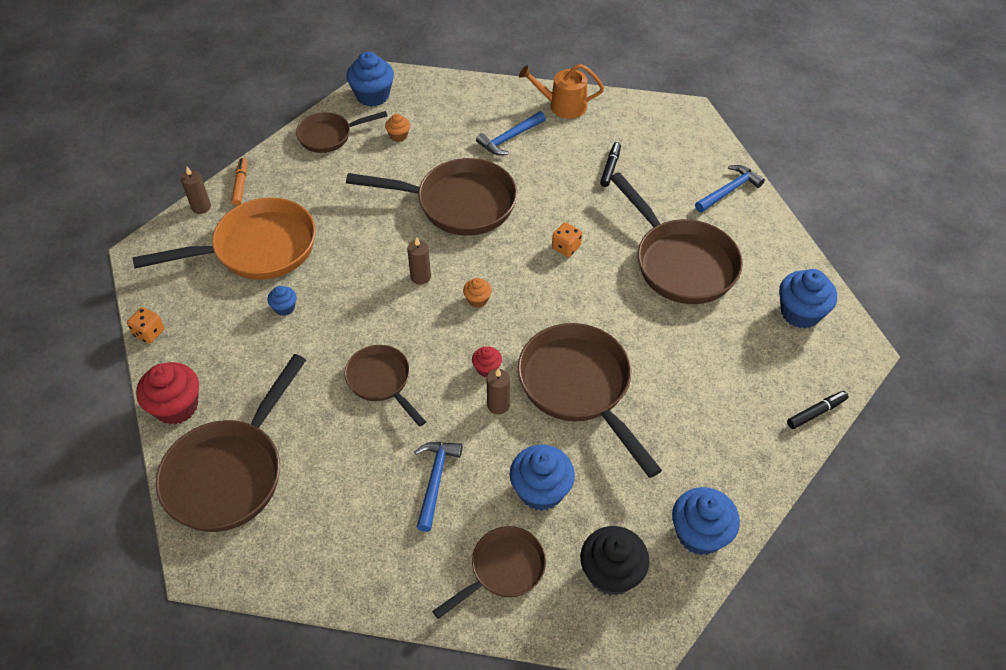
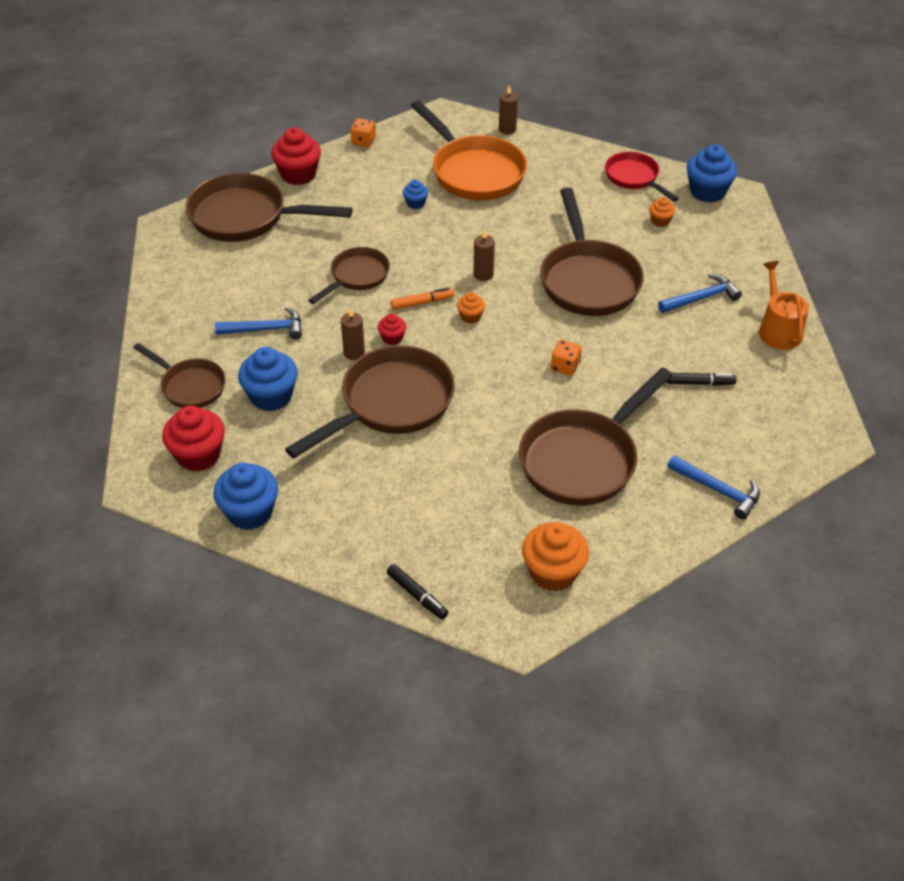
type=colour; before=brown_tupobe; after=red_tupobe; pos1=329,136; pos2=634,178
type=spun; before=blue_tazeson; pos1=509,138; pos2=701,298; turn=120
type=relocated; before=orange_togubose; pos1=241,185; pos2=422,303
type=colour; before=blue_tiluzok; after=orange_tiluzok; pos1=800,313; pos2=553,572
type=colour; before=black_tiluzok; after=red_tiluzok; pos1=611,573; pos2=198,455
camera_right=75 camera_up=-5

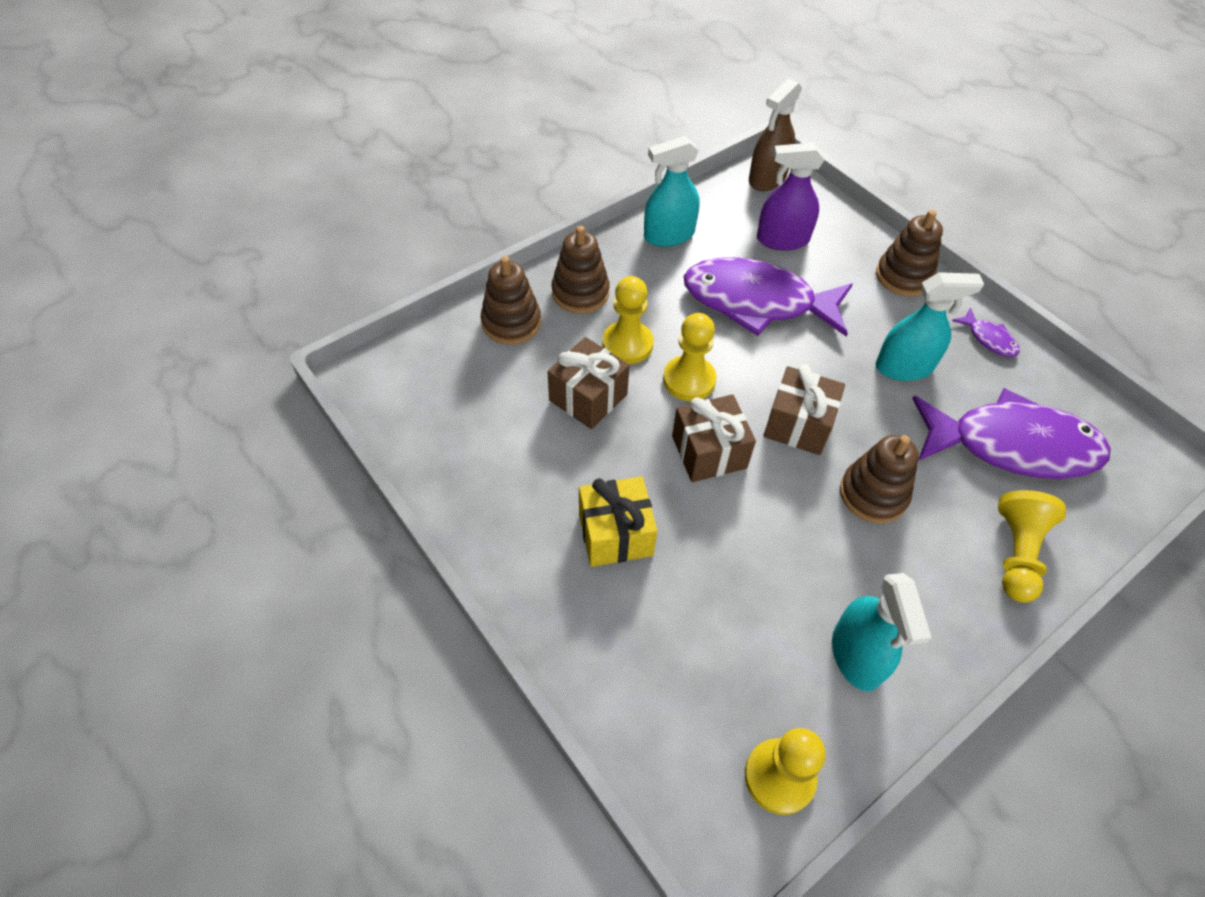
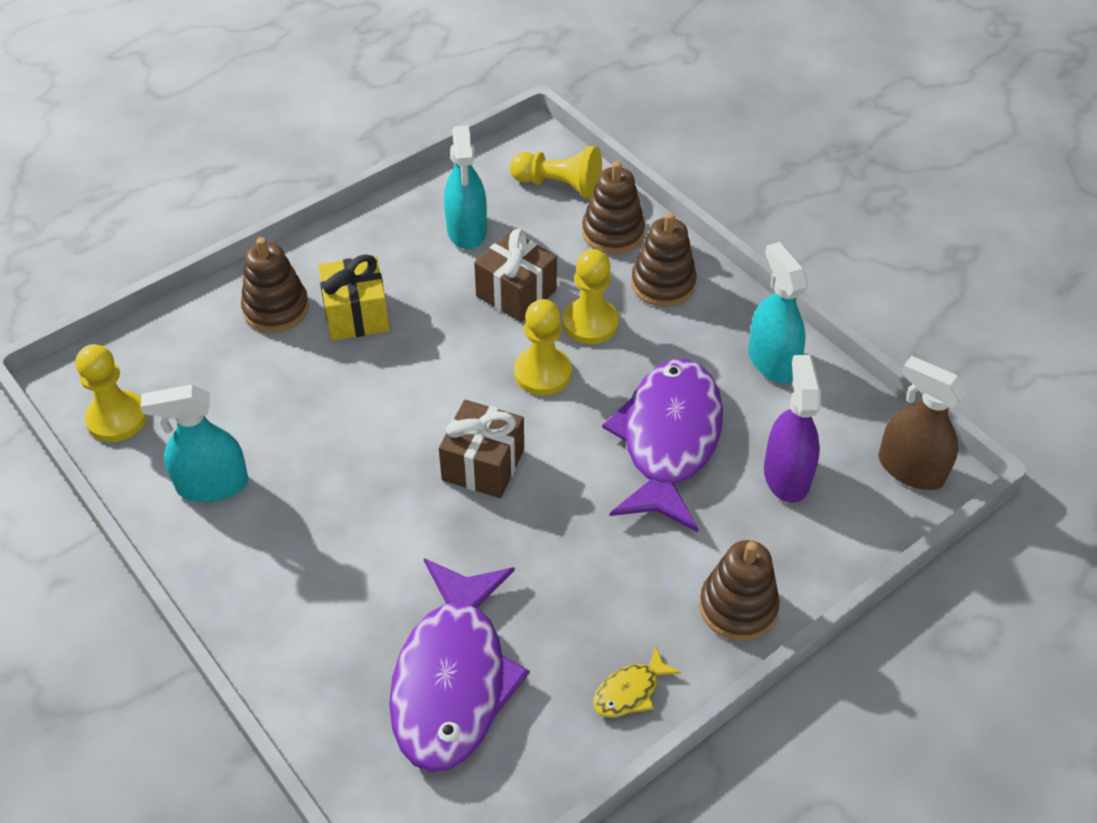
type=relocated; before=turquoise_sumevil; pos1=904,367; pos2=467,230
type=colour; before=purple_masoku; after=yellow_masoku; pos1=988,339; pos2=630,691
type=missing; before=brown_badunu; pos1=709,452
type=relocated; before=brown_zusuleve; pos1=873,494; pos2=276,309
type=relocated; before=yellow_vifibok; pos1=1016,553; pos2=559,185
camera_right=90 camera_up=-5

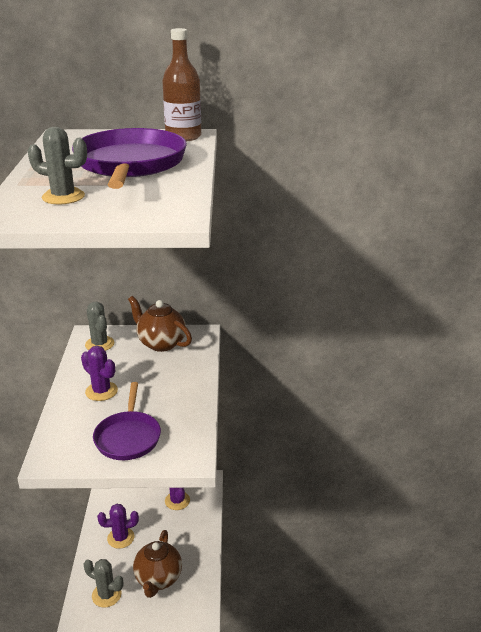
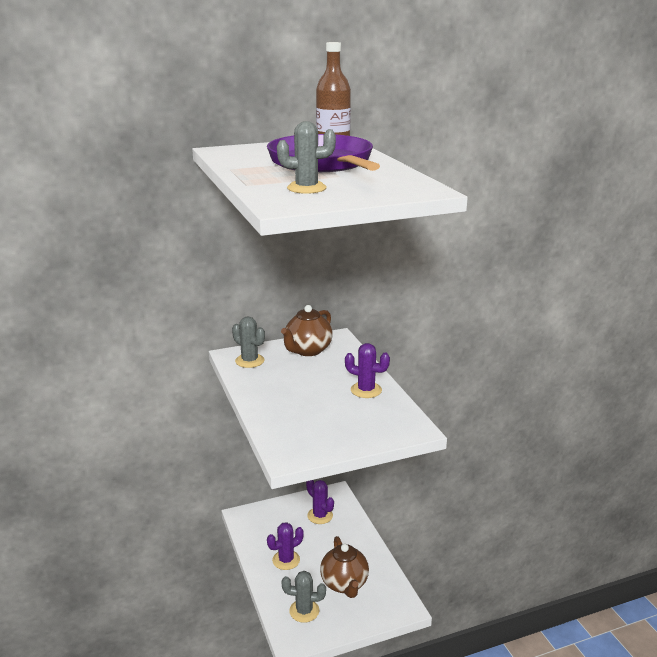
type=spun; before=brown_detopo; pos1=161,343; pos2=307,350; turn=-75
type=relocated; before=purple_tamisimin; pos1=101,391; pos2=366,390
type=missing; before=purple_tupobe; pos1=128,437
camera_right=-20 camera_up=-5

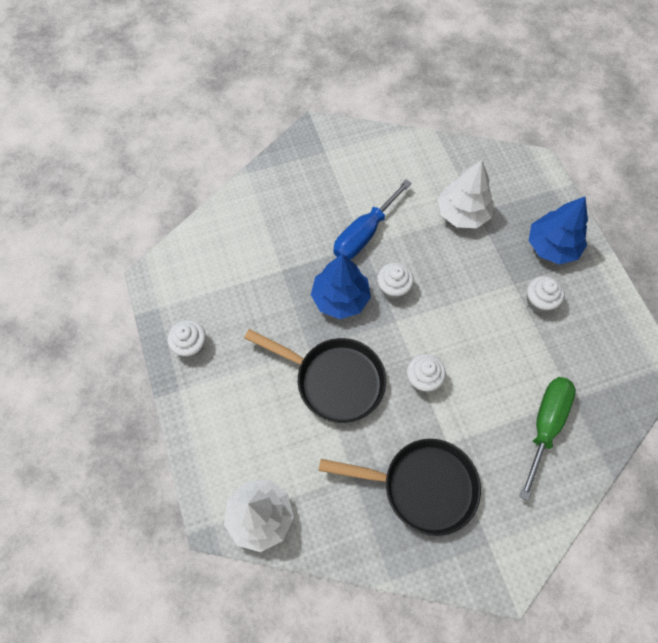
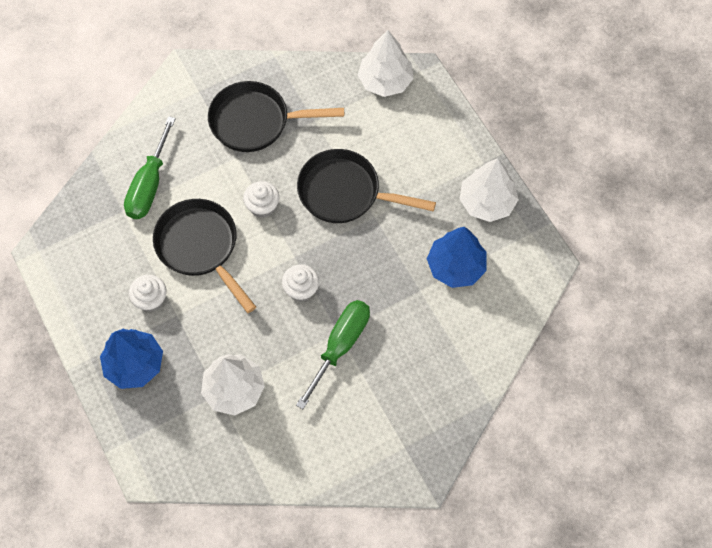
type=colour; before=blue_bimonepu; after=green_bimonepu; pos1=364,234; pos2=340,346
type=relocated; before=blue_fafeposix; pos1=340,298; pos2=456,266
type=exchanged; before=white_tiluzok; after=white_fafeposix; pos1=191,345; pos2=486,202
type=appeared; after=black_tupobe; pos2=200,247
camera_right=170 camera_up=0

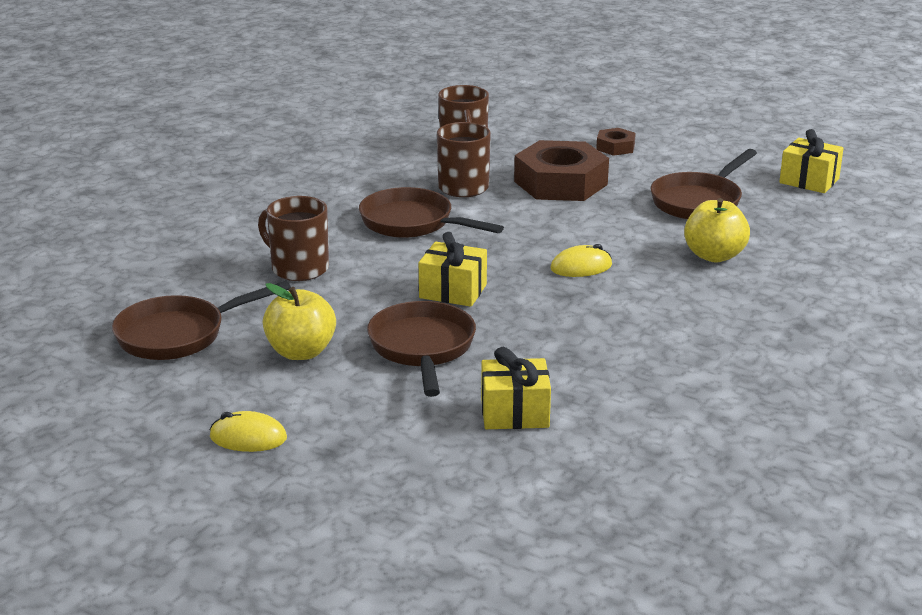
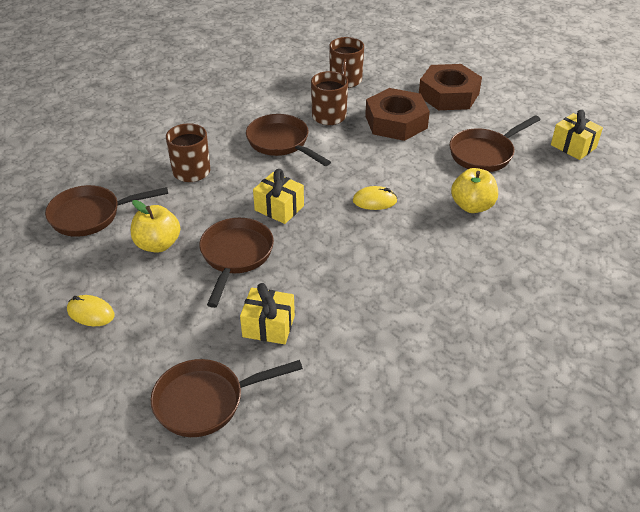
type=size; before=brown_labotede; pos1=615,147; pos2=448,94; scale=2.1
type=appeared; after=brown_tupobe; pos2=206,401
camera_right=15 camera_up=15

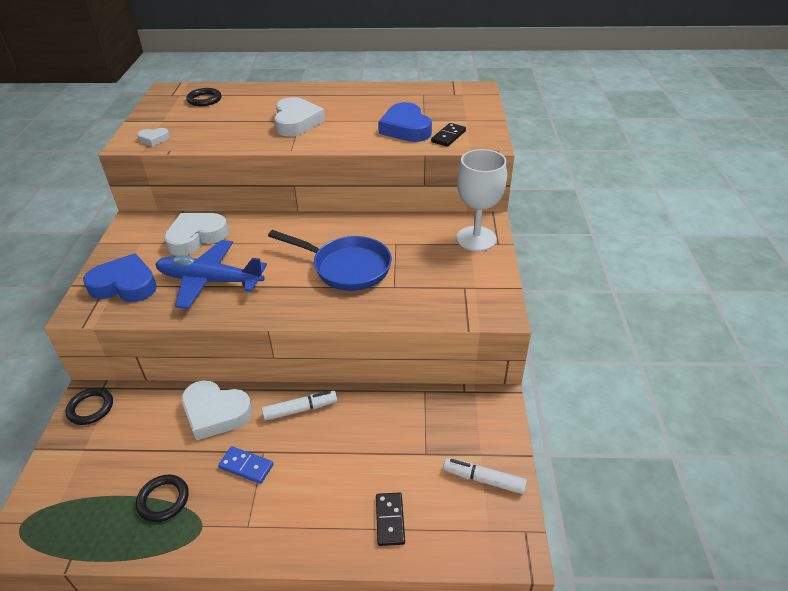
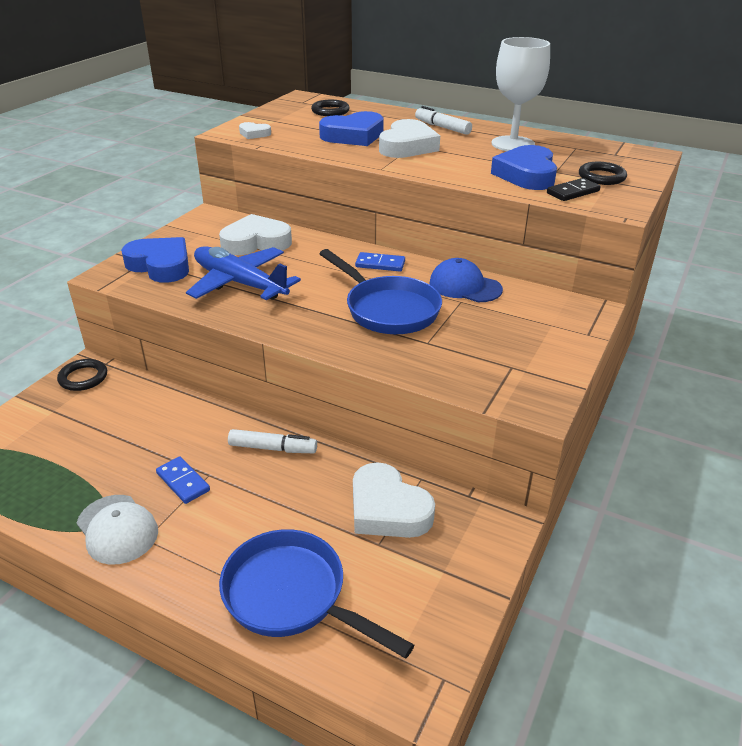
type=relocated; before=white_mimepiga; pos1=476,239; pos2=513,144
type=relocated; before=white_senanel; pos1=215,413; pos2=387,509
type=relocated; before=white_togubose; pos1=484,480; pos2=442,127
type=relocated; before=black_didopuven; pos1=163,500; pos2=601,177
type=exchanged; before=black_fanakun; after=blue_tupobe; pos1=390,520; pos2=292,596
type=appeared; after=blue_senanel; pos2=353,136
type=appeared; after=blue_fanakun; pos2=380,264
type=appeared; after=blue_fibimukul; pos2=465,286
type=appeared; after=white_fibimukul; pos2=117,529
camera_right=25 camera_up=-5

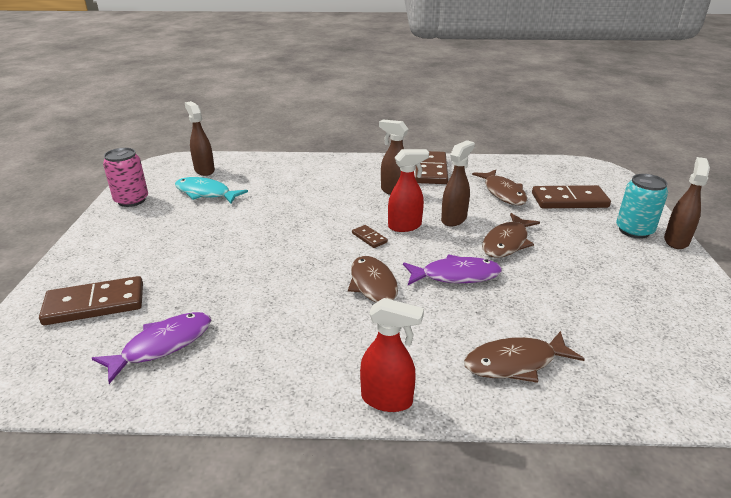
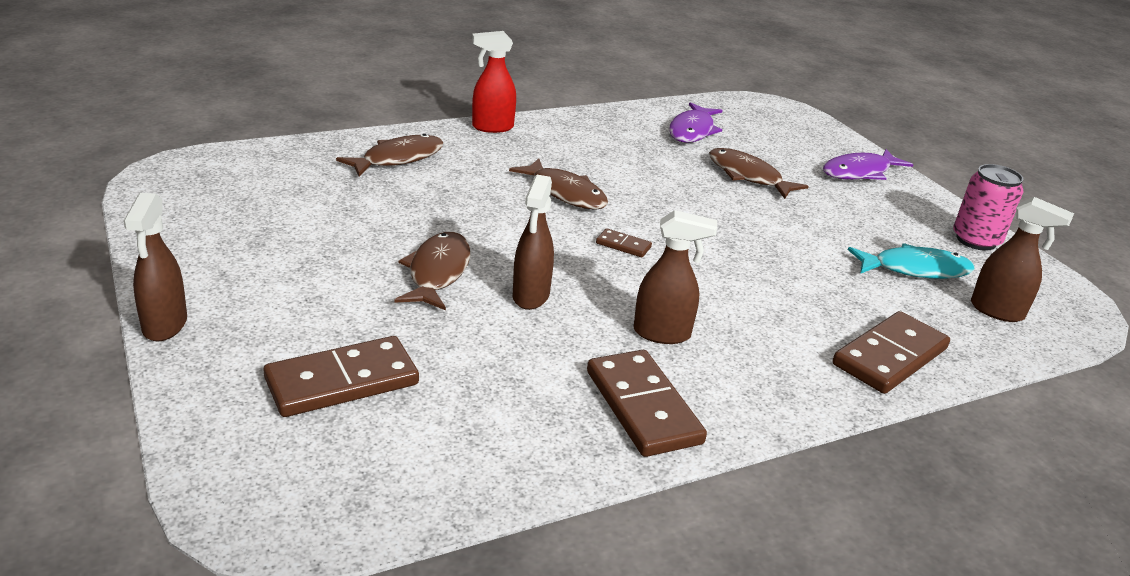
type=missing; before=red_sumevil; pos1=405,226
type=relocated; before=brown_masoku; pos1=503,193; pos2=748,176
type=missing; before=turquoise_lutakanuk; pos1=634,230
type=relocated; before=purple_masoku; pos1=456,275; pos2=859,172
type=relocated; before=brown_fanakun; pos1=95,304; pos2=890,357
camera_right=150 camera_up=0

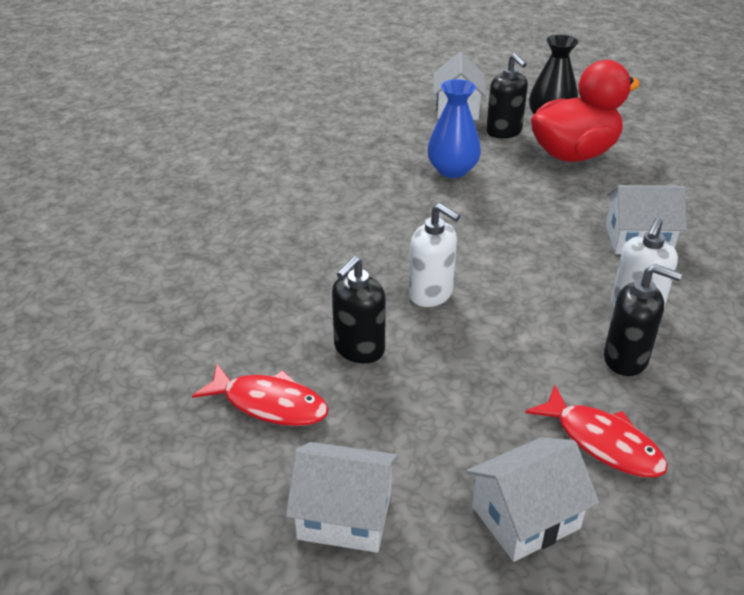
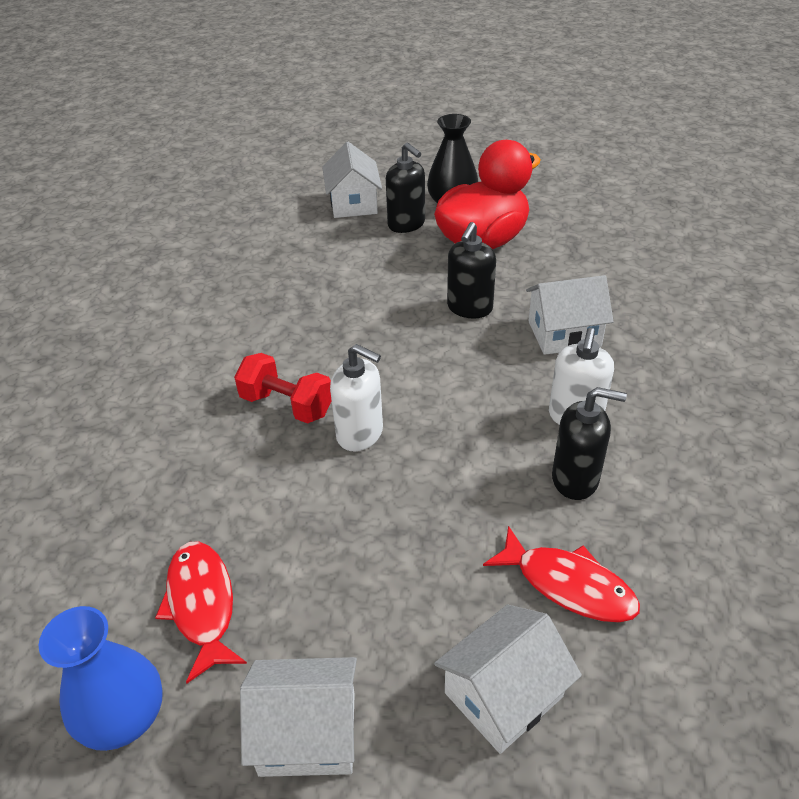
type=relocated; before=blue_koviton; pos1=452,170; pos2=123,716
type=relocated; before=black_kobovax; pos1=359,349; pos2=469,308
type=spun; before=red_masoku; pos1=269,404; pos2=202,605; turn=-120
type=appeared; after=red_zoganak; pos2=287,405
camera_right=-10 camera_up=5

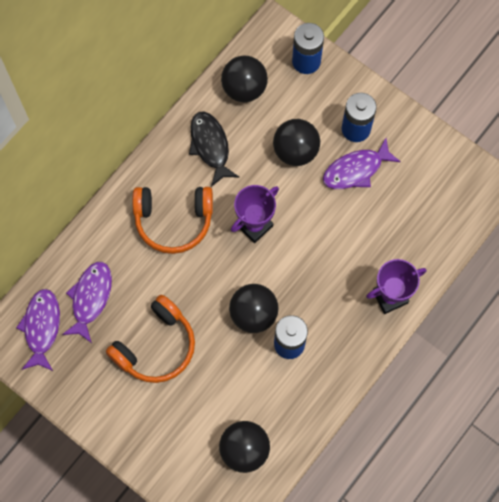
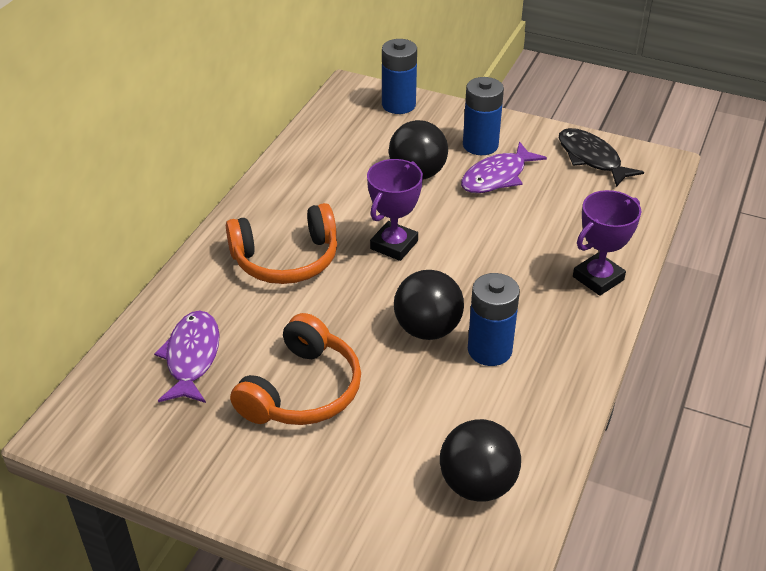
type=missing; before=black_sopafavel; pos1=244,88
type=relocated; before=black_masoku; pos1=210,146; pos2=591,158
type=missing; before=purple_masoku; pos1=42,327
camera_right=-15 camera_up=-30

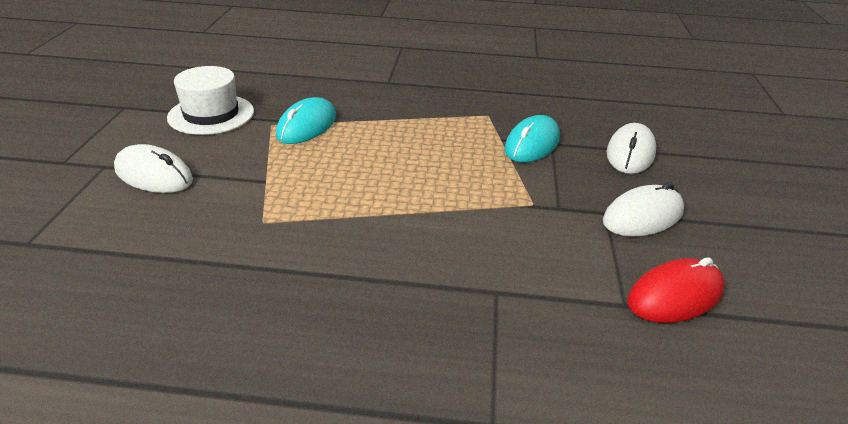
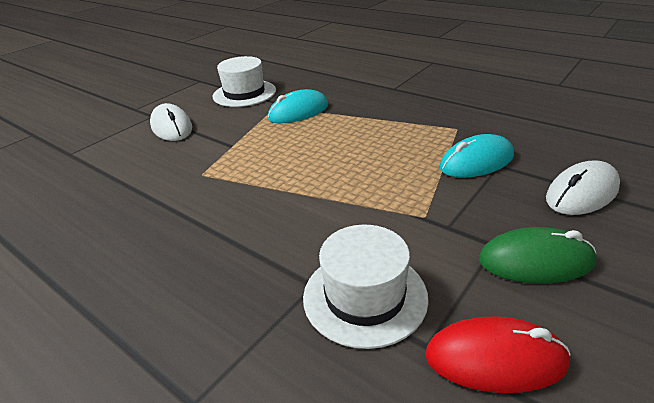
type=colour; before=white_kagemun; after=green_kagemun; pos1=642,216; pos2=535,261
type=appeared; after=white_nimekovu; pos2=365,296
camera_right=35 camera_up=0

